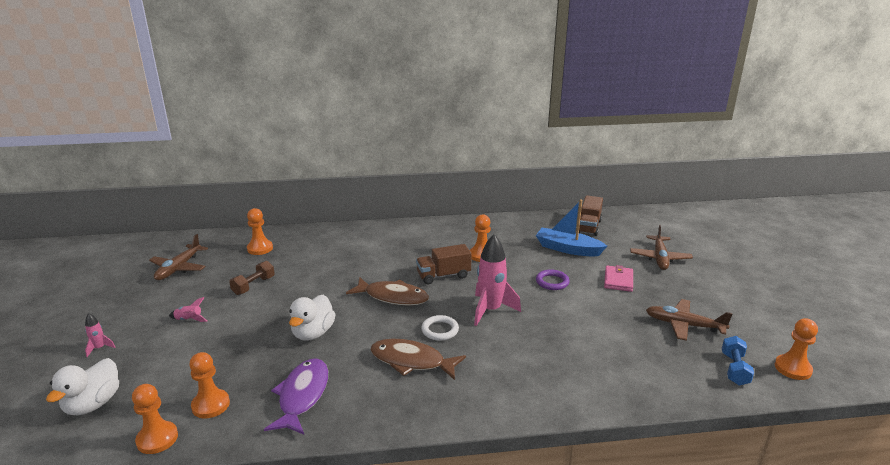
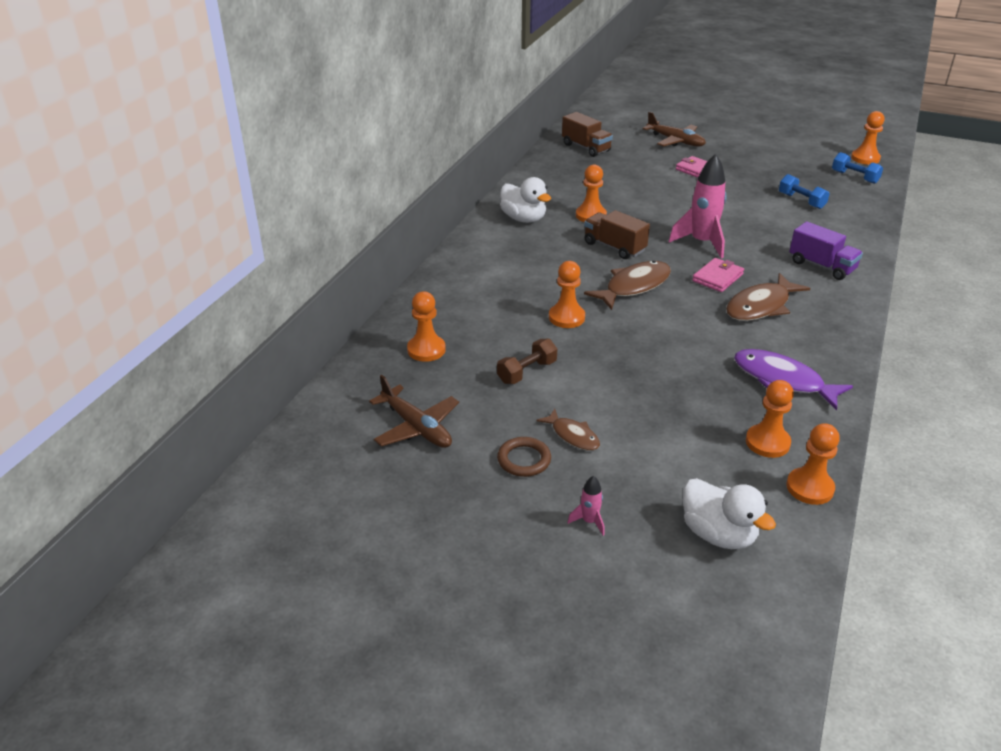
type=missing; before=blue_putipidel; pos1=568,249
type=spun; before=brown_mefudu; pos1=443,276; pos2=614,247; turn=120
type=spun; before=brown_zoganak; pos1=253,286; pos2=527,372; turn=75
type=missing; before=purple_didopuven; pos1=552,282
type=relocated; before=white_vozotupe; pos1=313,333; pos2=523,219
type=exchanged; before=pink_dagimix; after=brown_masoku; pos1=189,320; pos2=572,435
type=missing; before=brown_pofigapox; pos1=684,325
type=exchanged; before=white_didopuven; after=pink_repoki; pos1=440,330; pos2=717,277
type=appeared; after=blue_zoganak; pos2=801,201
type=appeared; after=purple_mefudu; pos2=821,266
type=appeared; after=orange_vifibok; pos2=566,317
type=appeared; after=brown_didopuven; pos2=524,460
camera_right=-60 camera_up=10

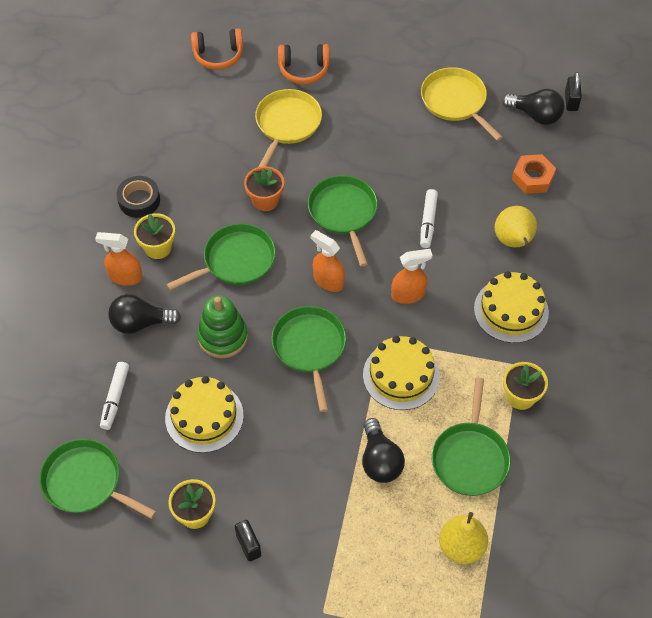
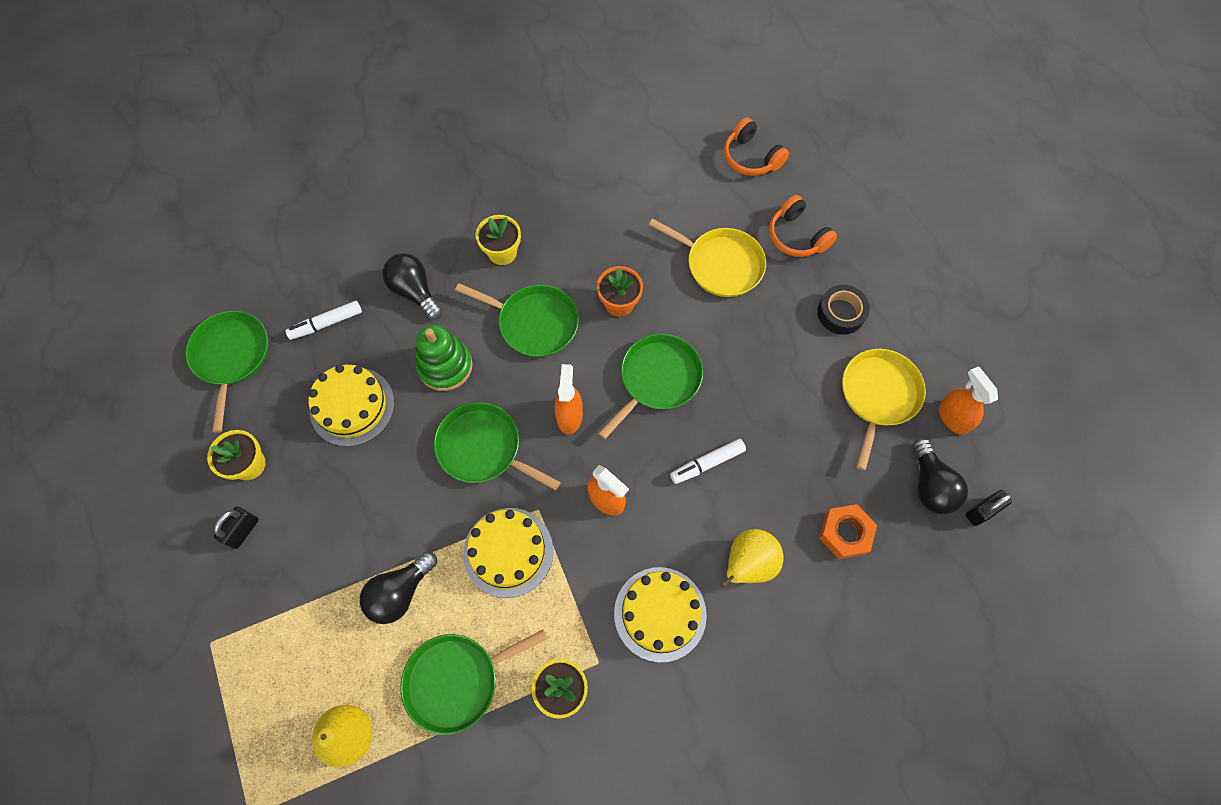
type=spun; before=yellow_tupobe; pos1=287,124; pos2=720,264; turn=45
type=relocated; before=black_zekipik; pos1=139,200; pos2=841,313
type=relocated; before=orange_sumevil; pos1=125,277; pos2=952,417
type=spun; before=green_tupobe; pos1=310,348; pos2=483,448; turn=-105
camera_right=55 camera_up=10

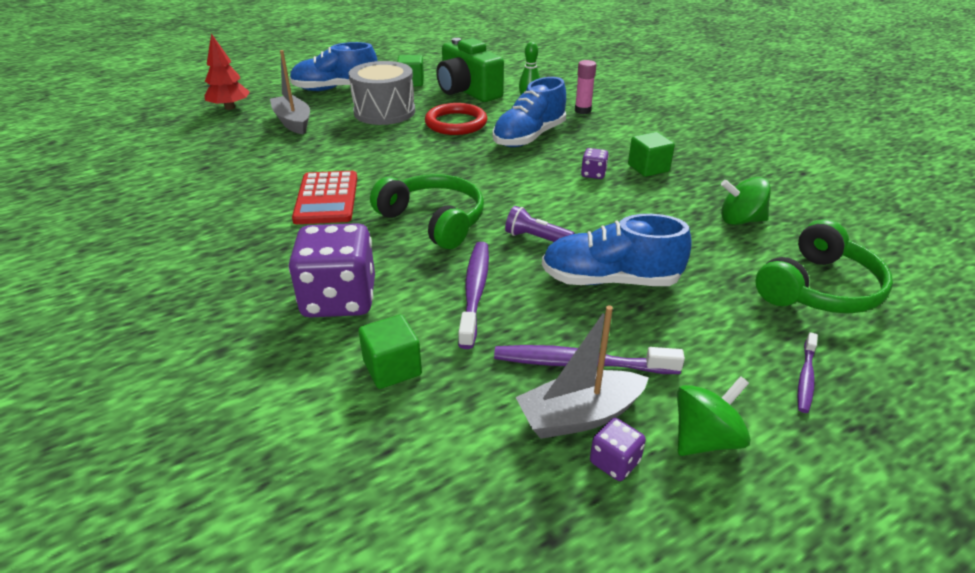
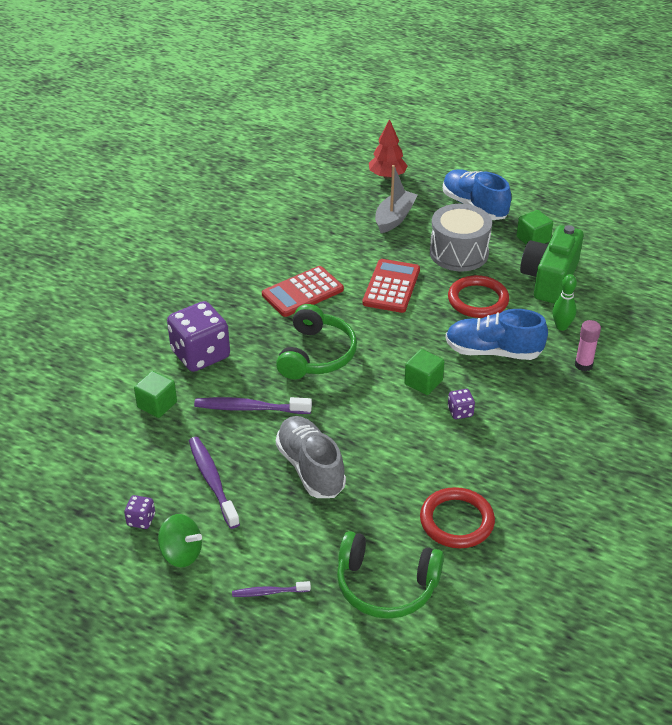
type=relocated; before=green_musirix; pos1=648,168; pos2=423,382
type=exchanged; before=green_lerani; after=red_didopuven; pos1=740,220; pos2=456,521
type=missing; before=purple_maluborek; pos1=536,238
type=colour; before=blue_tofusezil; after=grey_tofusezil; pos1=610,280; pos2=310,468
type=spun; before=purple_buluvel; pos1=475,291; pos2=250,408; turn=-150
type=missing; before=grey_putipidel; pos1=579,416
type=appeared; after=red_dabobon; pos2=391,286
camera_right=60 camera_up=5

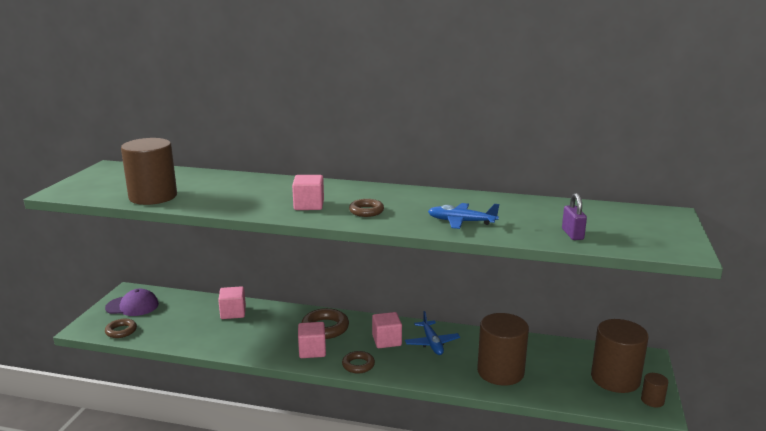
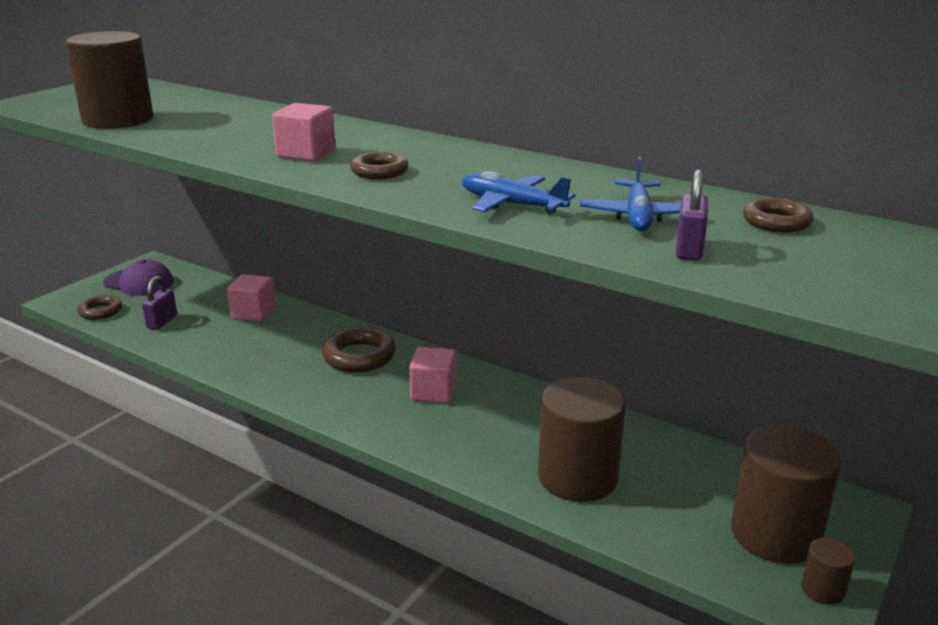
type=relocated; before=blue_pofigapox; pos1=432,343; pos2=638,216
type=missing; before=pink_musirix; pos1=312,351
type=relocated; before=brown_didopuven; pos1=358,365; pos2=776,222
type=appeared; after=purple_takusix; pos2=162,322
camera_right=20 camera_up=5

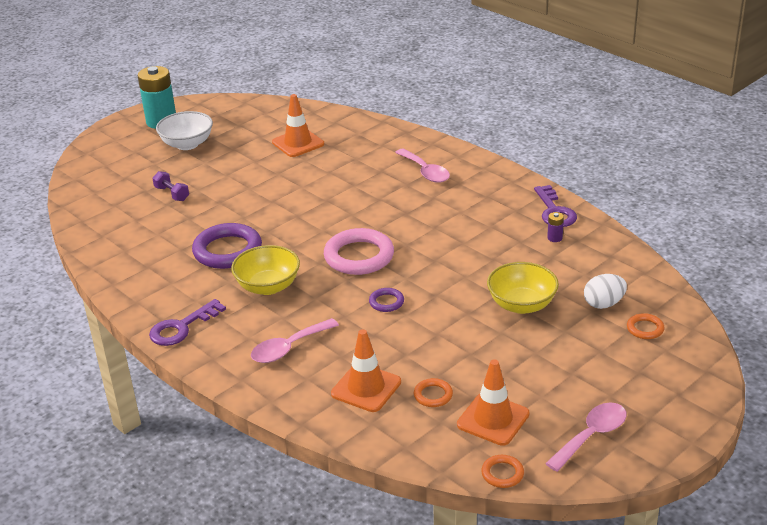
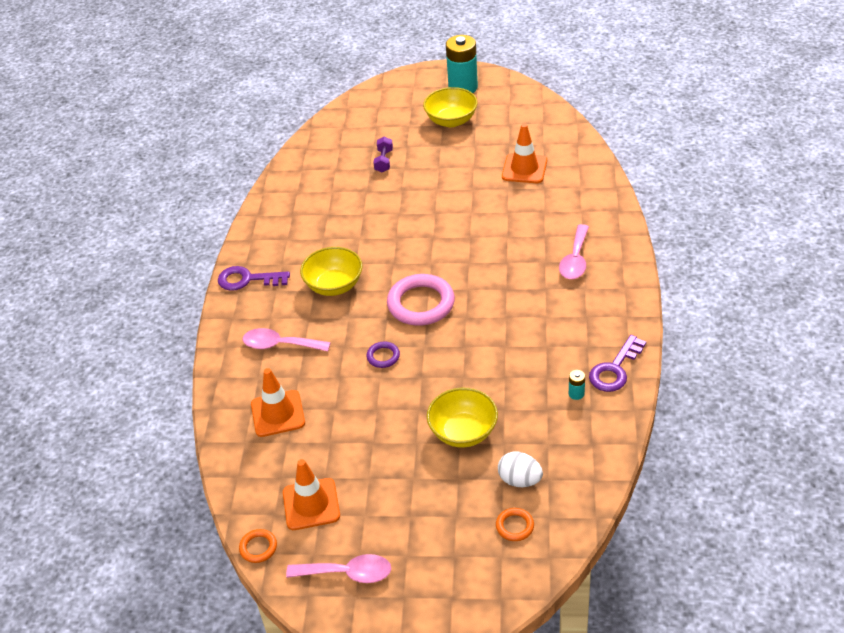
type=colour; before=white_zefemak; after=yellow_zefemak; pos1=187,144; pos2=451,120
type=colour; before=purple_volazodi; after=turquoise_volazodi; pos1=554,238; pos2=576,394
type=missing; before=purple_didopuven; pos1=227,251
type=missing; before=orange_didopuven; pos1=433,395
camera_right=50 camera_up=10

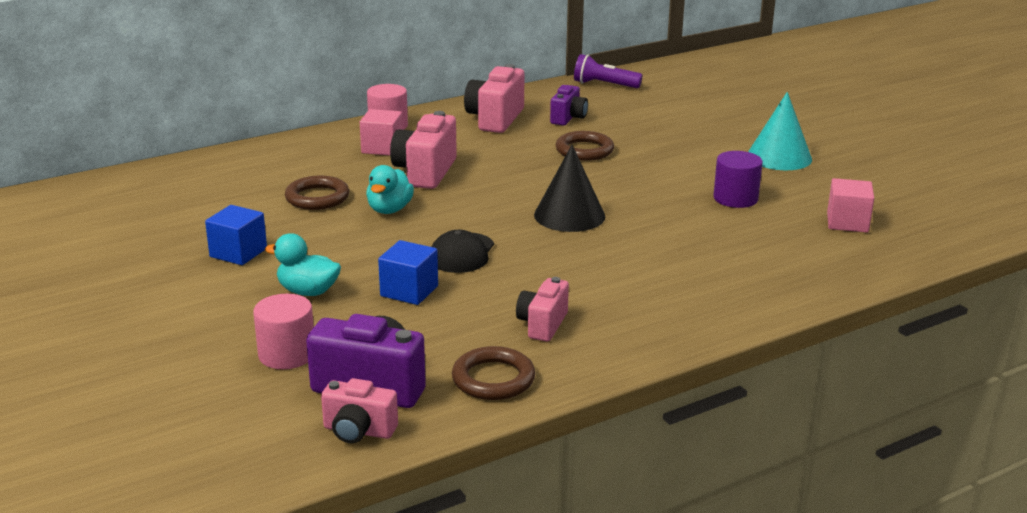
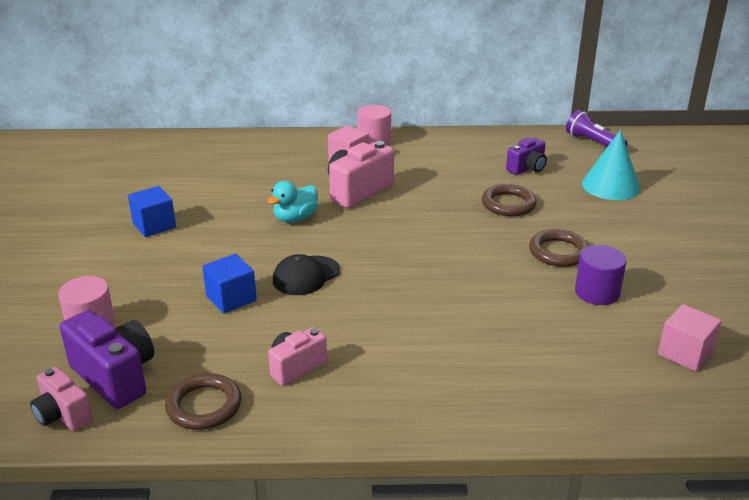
type=missing; before=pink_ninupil; pos1=495,119
type=relocated; before=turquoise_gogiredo; pos1=779,157; pos2=611,186
type=missing; before=black_gogiredo; pos1=569,215
type=relocated; before=brown_didopuven; pos1=317,197; pos2=558,252
type=missing; before=turquoise_vozotupe; pos1=308,291
camera_right=30 camera_up=5

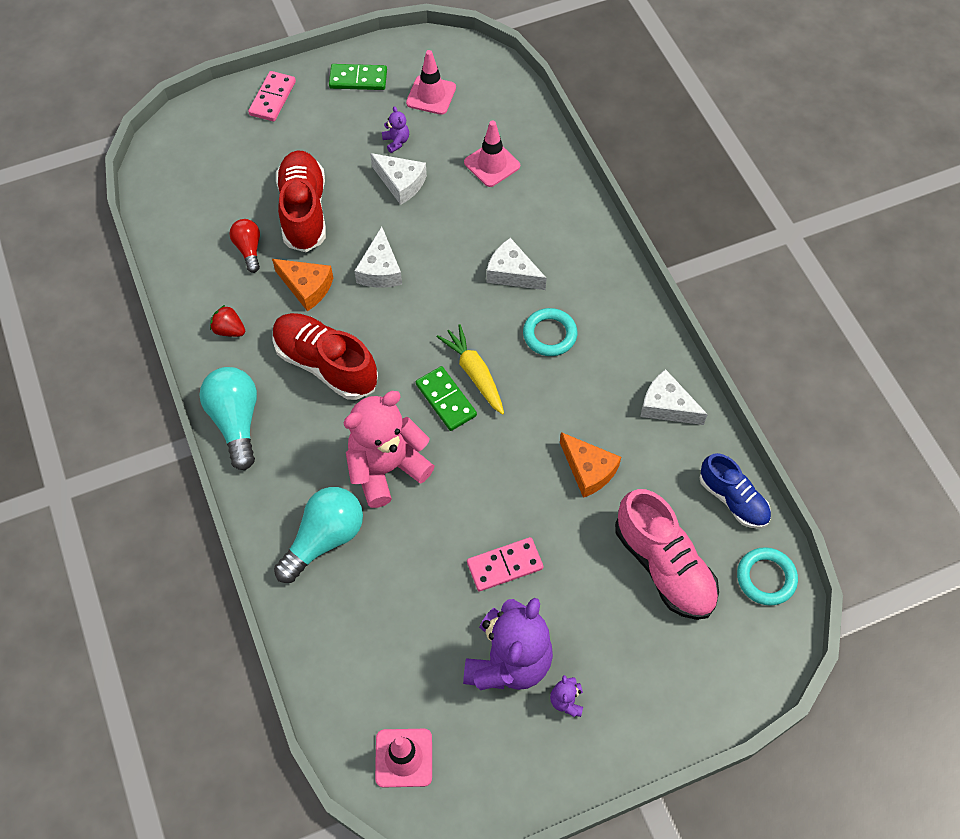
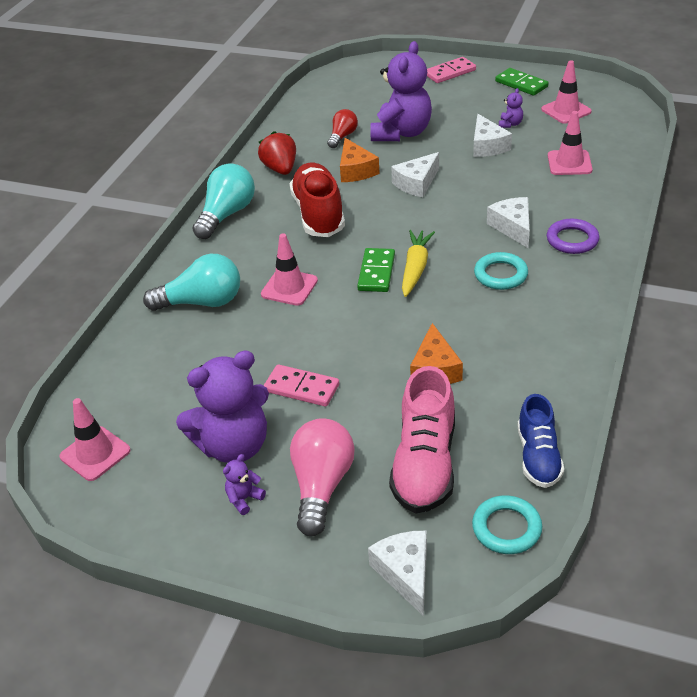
type=exchanged; before=red_tofusezil; after=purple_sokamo; pos1=303,211; pos2=401,133
type=size; before=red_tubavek; pos1=229,330; pos2=280,169; scale=1.51
type=relocated; before=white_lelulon; pos1=666,406; pos2=405,573
type=exchanged; before=pink_sokamo; after=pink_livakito; pos1=386,468; pos2=289,287
type=appeared; after=purple_didopuven; pos2=572,240
type=appeared; after=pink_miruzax; pos2=321,486
camera_right=45 camera_up=-20

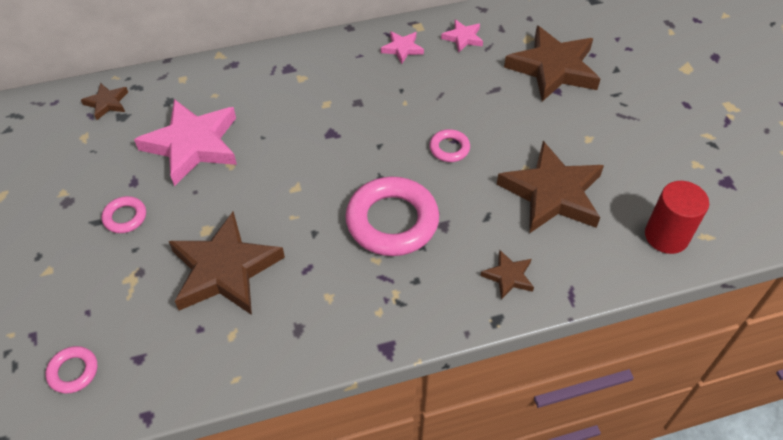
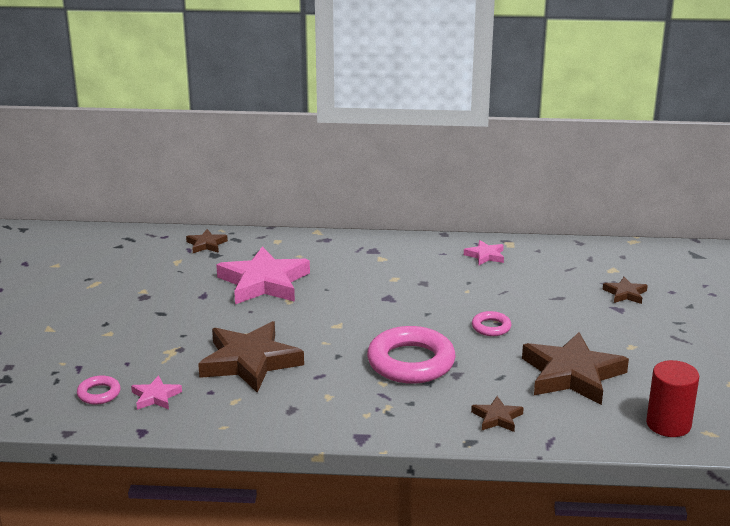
type=relocated; before=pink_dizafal; pos1=463,38; pos2=155,396
type=size; before=brown_dizafal; pos1=553,68; pos2=625,294; scale=0.46
type=missing; before=pink_didopuven; pos1=125,217
camera_right=20 camera_up=-25

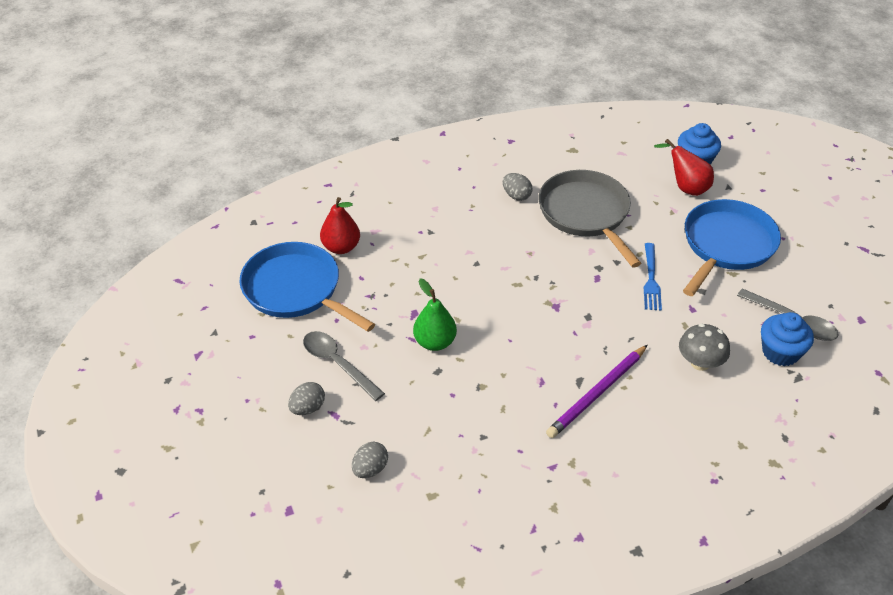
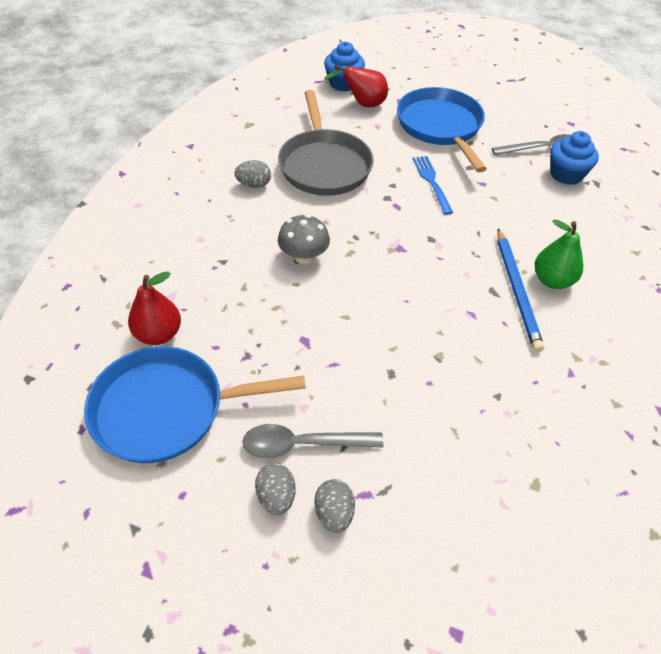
type=spun; before=grey_tupobe; pos1=586,214; pos2=324,165; turn=-120
type=spun; before=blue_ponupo; pos1=651,280; pos2=431,182; turn=-150
type=relocated; before=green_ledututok; pos1=435,342; pos2=552,280
type=relocated; before=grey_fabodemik; pos1=700,362; pos2=303,256
type=colour; before=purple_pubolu; after=blue_pubolu; pos1=597,393; pos2=516,290
type=relocated; before=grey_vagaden; pos1=370,469; pos2=276,496
camera_right=-50 camera_up=5

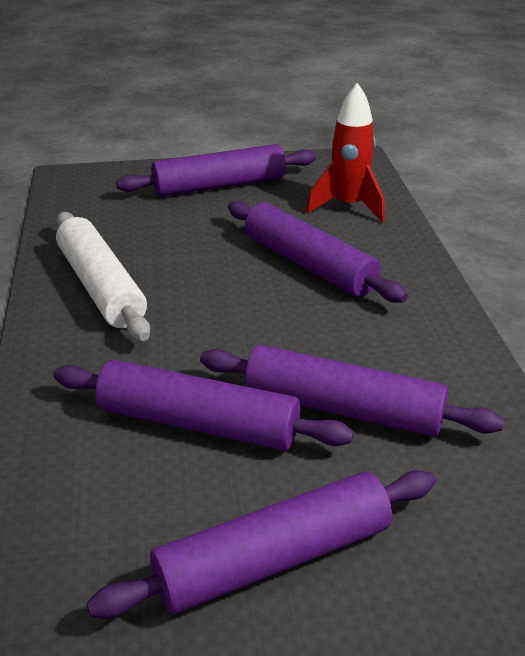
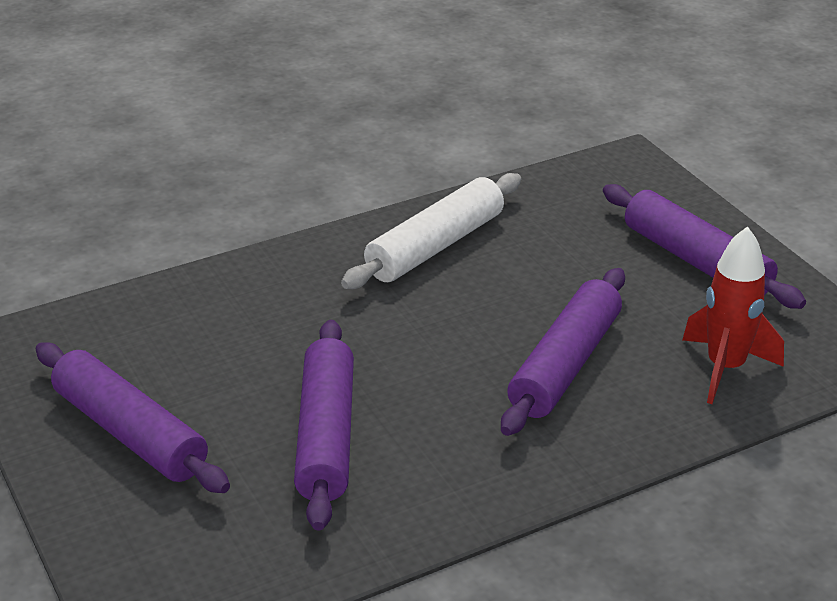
type=missing; before=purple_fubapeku; pos1=198,423
camera_right=70 camera_up=0

